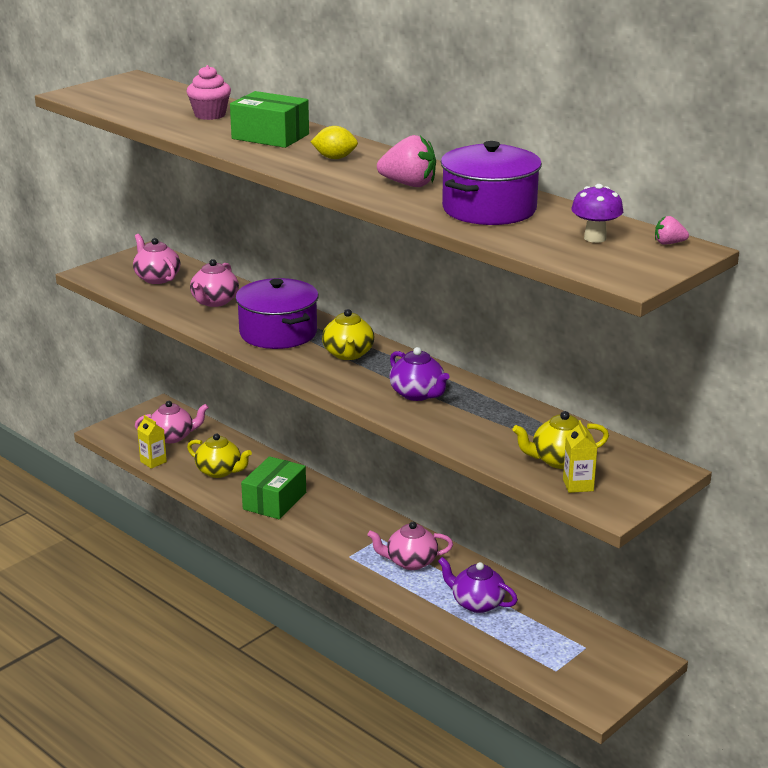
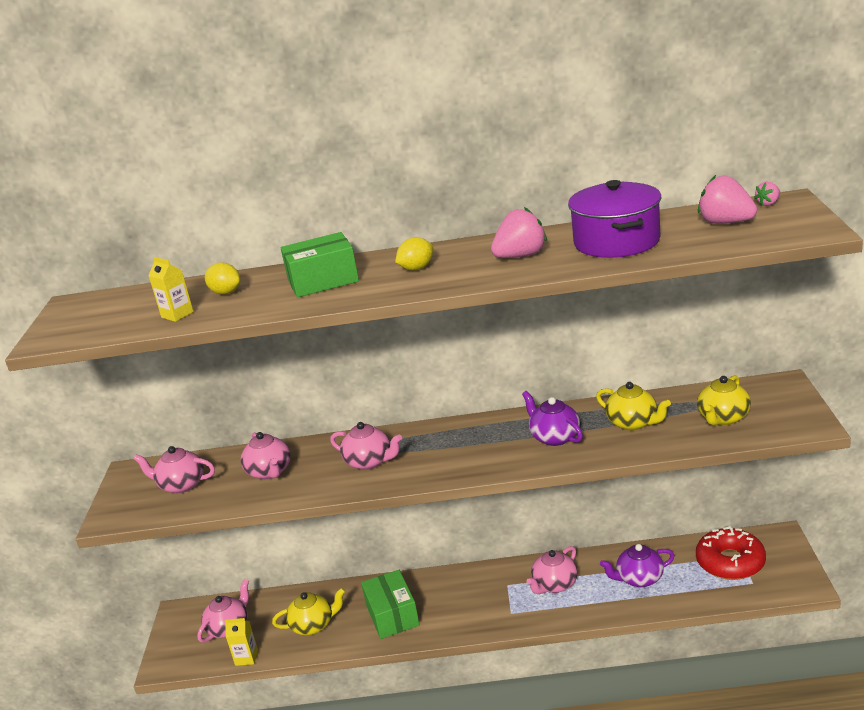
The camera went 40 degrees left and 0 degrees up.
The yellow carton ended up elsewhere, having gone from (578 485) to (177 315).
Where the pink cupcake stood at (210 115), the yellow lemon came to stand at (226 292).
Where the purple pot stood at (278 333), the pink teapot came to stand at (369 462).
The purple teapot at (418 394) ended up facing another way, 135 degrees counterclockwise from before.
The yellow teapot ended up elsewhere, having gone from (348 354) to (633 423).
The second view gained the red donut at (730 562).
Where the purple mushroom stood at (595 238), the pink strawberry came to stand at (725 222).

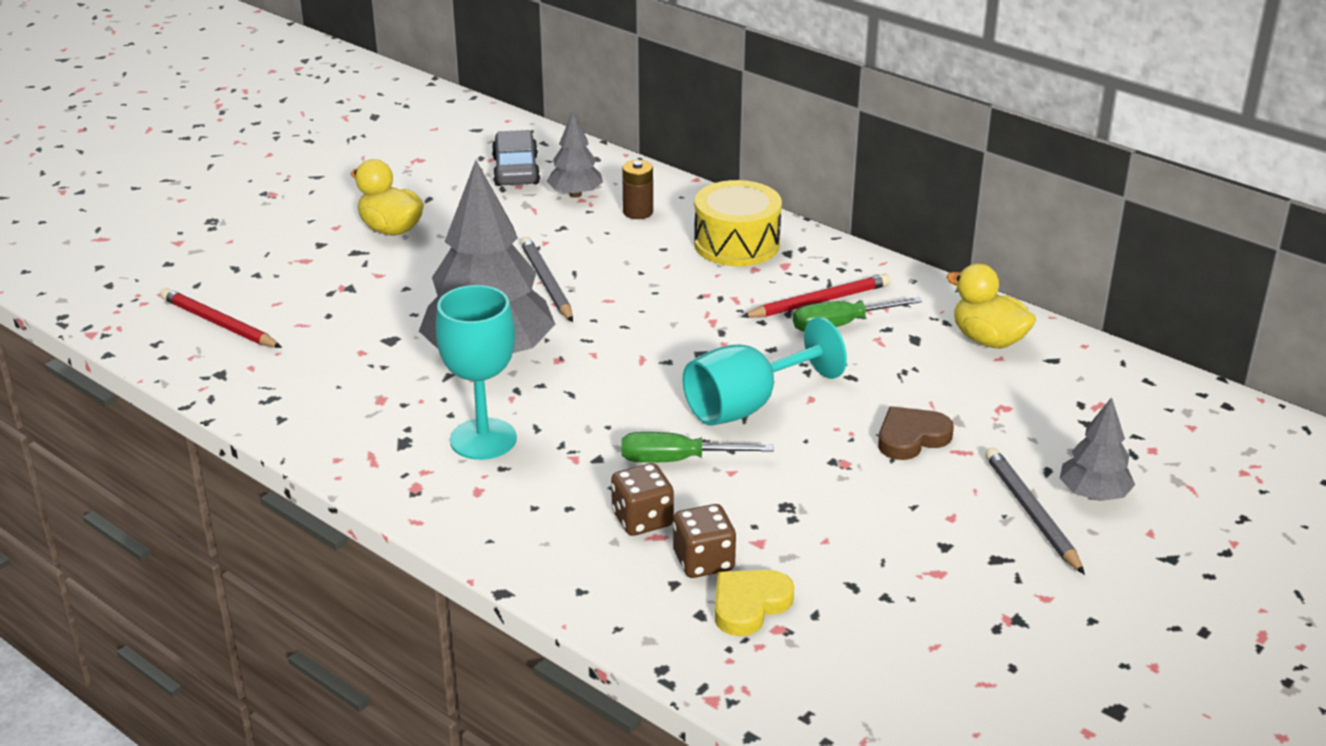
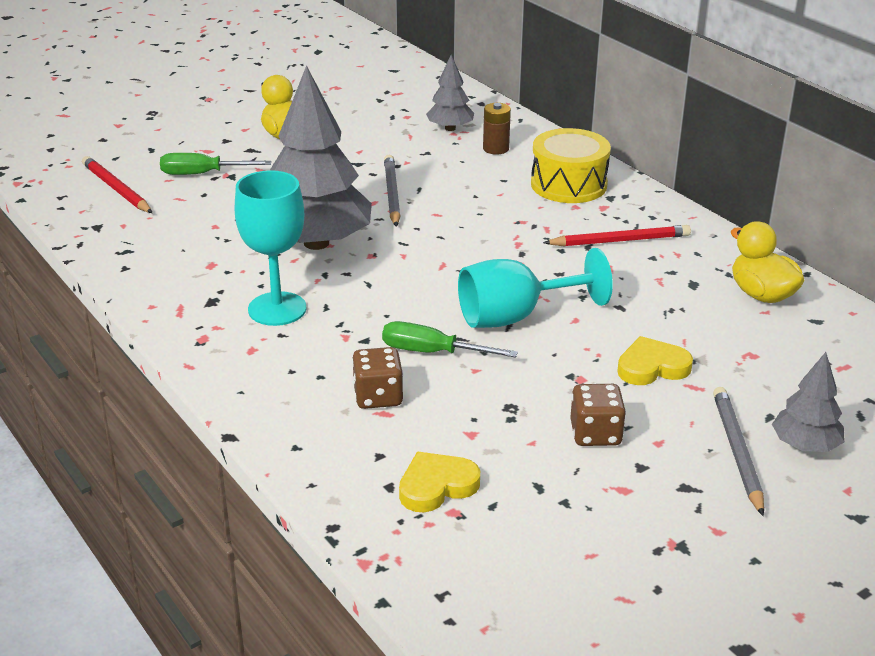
The camera went 15 degrees right and 0 degrees up.
The green screwdriver ended up elsewhere, having gone from (840 325) to (202 174).
The brown dice ended up elsewhere, having gone from (703 561) to (595 434).
What was the brown heart at (911 437) turned into the yellow heart at (652 367).
The second view lost the grey car at (516 170).

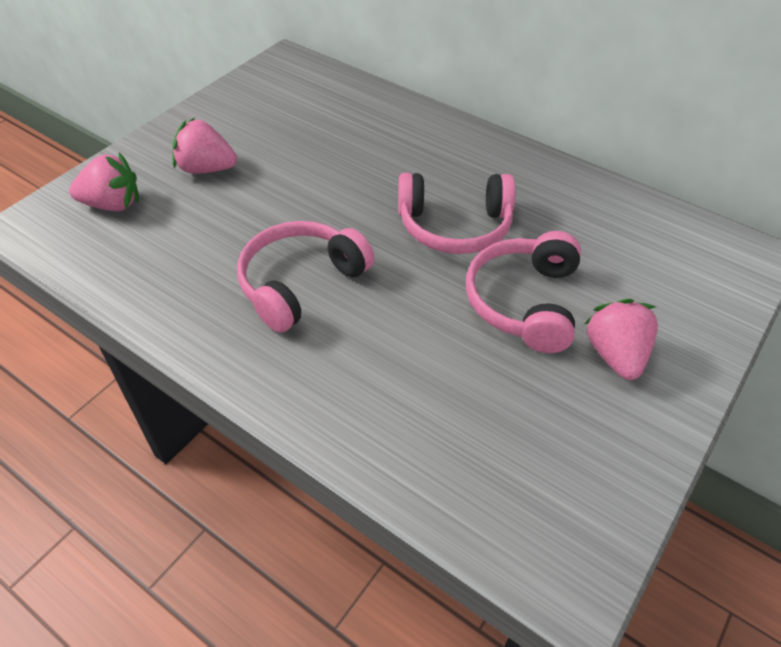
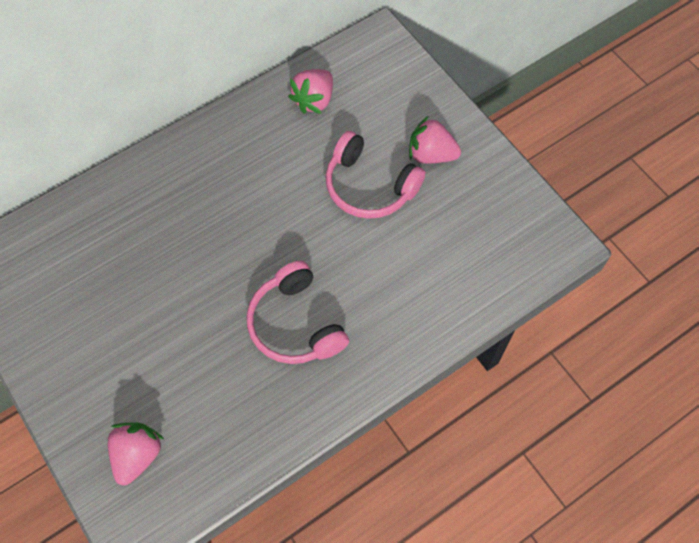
The camera went 70 degrees left and 15 degrees up.
The pink strawberry ended up elsewhere, having gone from (206 169) to (314 100).
The second view lost the pink headphones at (454 226).

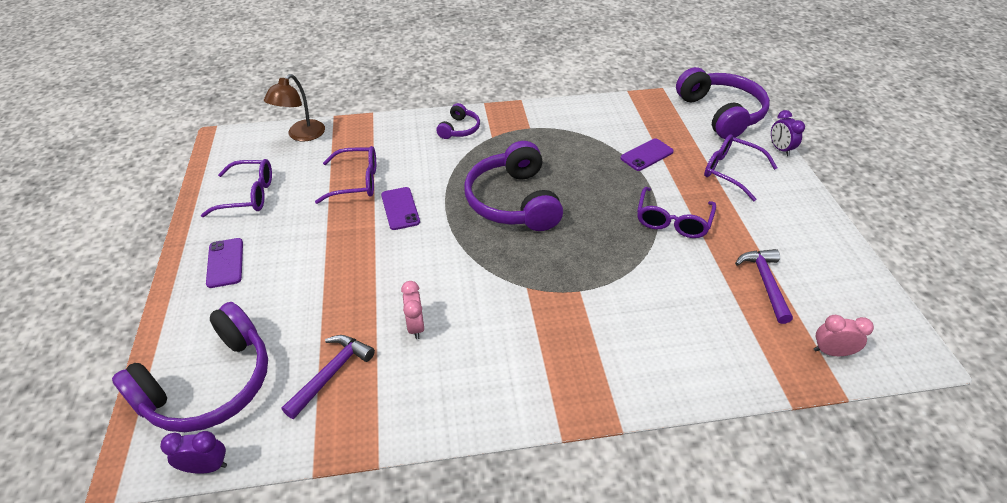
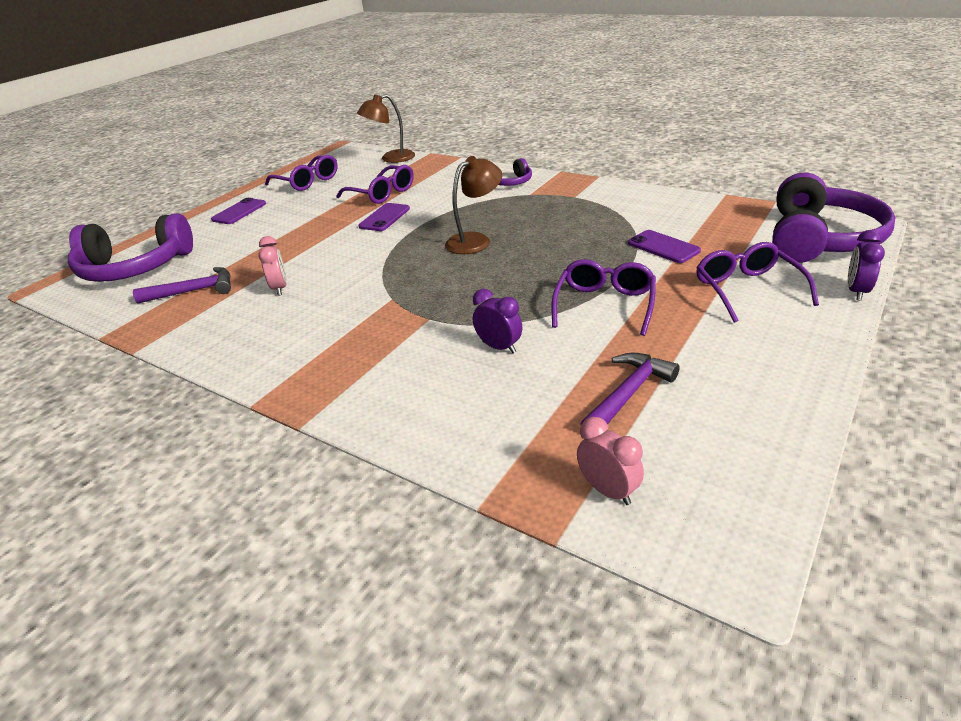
The camera went 45 degrees right and 10 degrees down.
The pink clock at (416 326) ended up facing another way, 135 degrees clockwise from before.
Where the purple headphones stood at (513 201), the brown lamp came to stand at (475 240).
The purple clock ended up elsewhere, having gone from (206 467) to (499 347).
The purple glasses at (672 221) ended up facing another way, 135 degrees clockwise from before.
The purple phone at (646 155) ended up facing another way, 45 degrees clockwise from before.

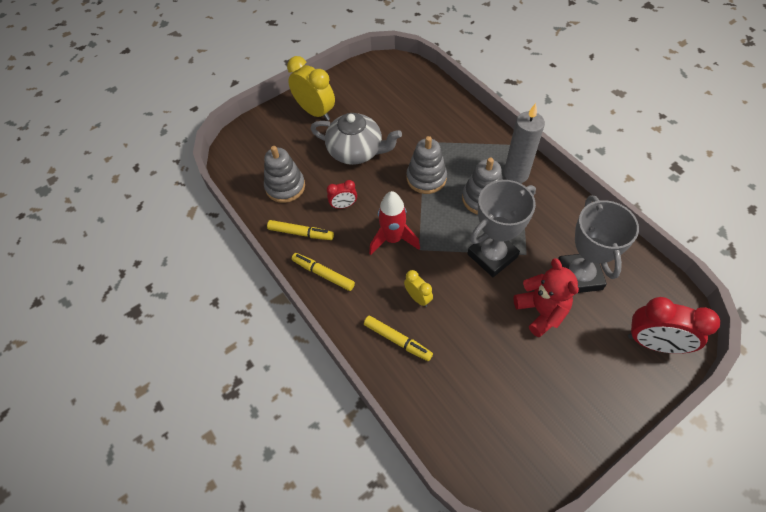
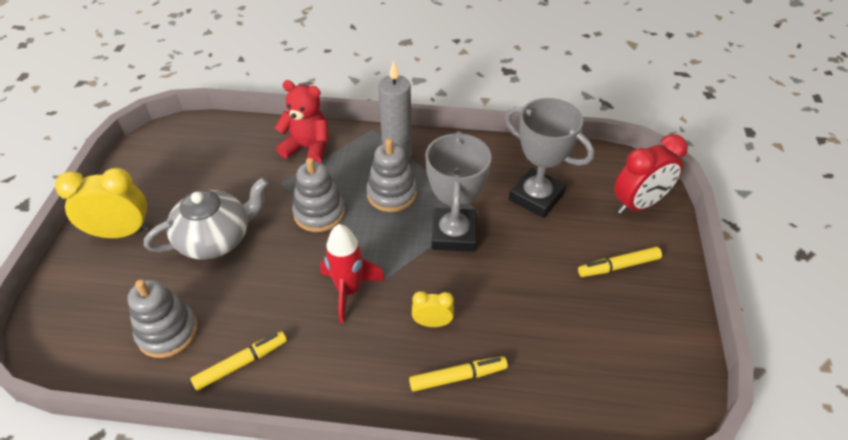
The camera went 50 degrees left and 10 degrees down.
The red teddy bear ended up elsewhere, having gone from (541 311) to (308 148).
The yellow marker ended up elsewhere, having gone from (323 274) to (618 266).
The second view lost the red clock at (343 205).

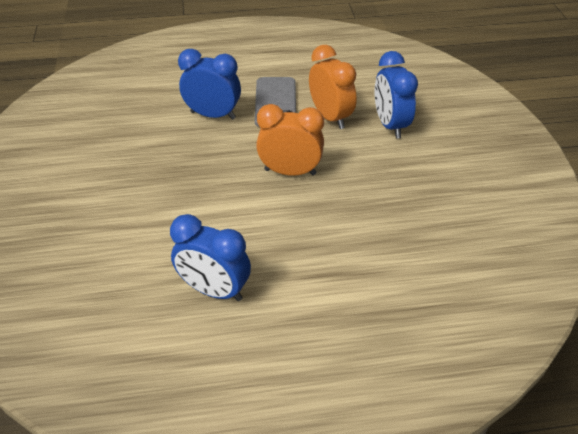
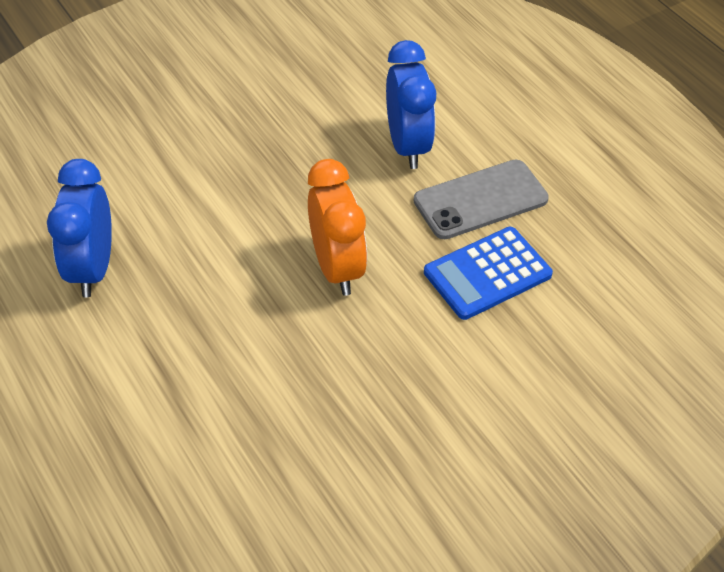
The camera went 65 degrees right and 5 degrees up.
Where the orange clock stood at (330 117), the blue calculator came to stand at (487 273).
The second view lost the blue clock at (390 125).

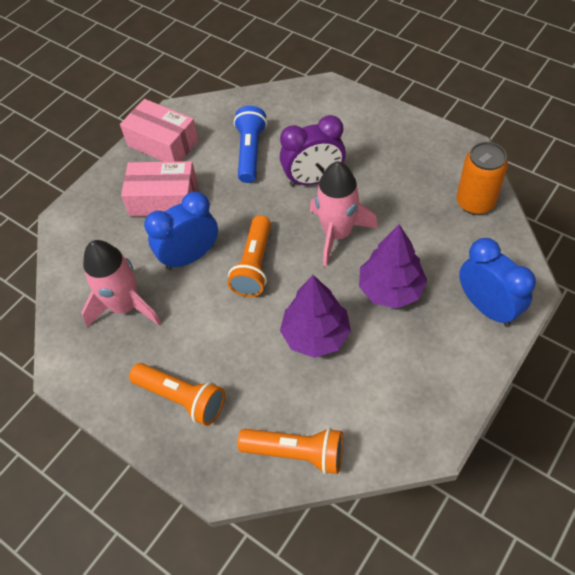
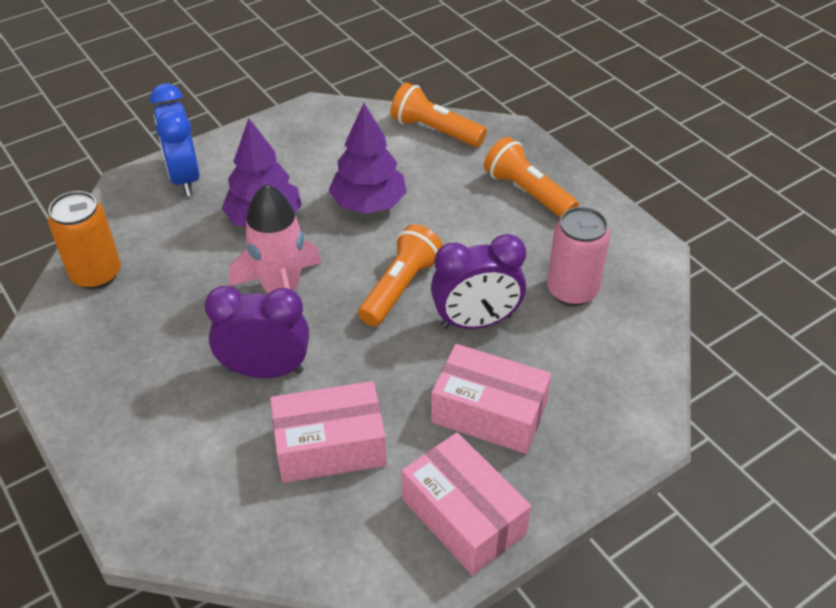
The camera went 165 degrees left and 10 degrees down.
Where the blue flashlight stood at (250 152), the pink box came to stand at (330 446).
What was the blue clock at (190 256) turned into the purple clock at (476 322).
Where the pink rocket stood at (125 306), the pink can came to stand at (572 290).

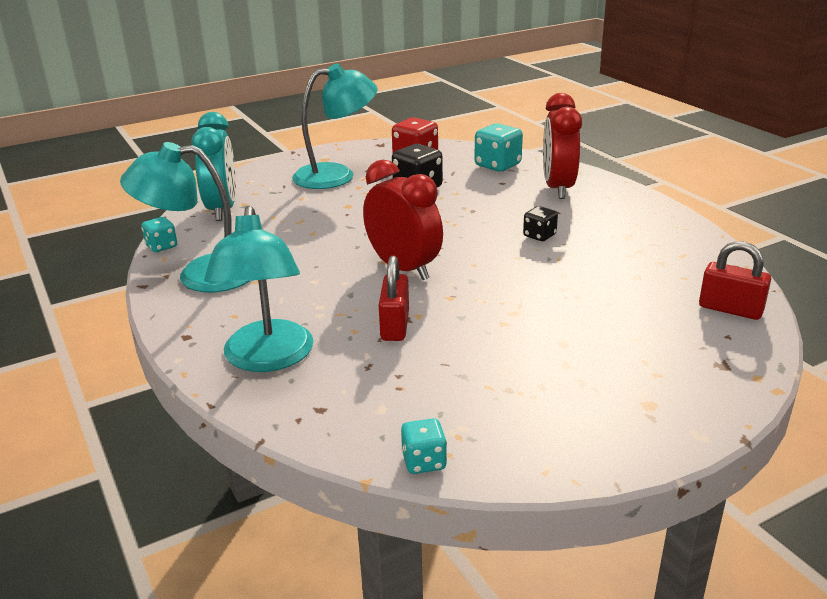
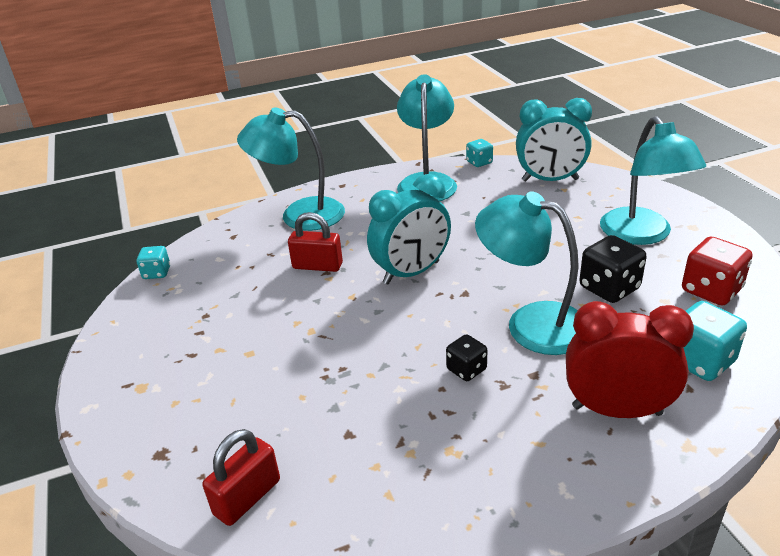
The camera went 100 degrees right and 5 degrees up.
What was the red clock at (403 269) turned into the turquoise clock at (411 273).
The second view gained the turquoise lamp at (532 323).

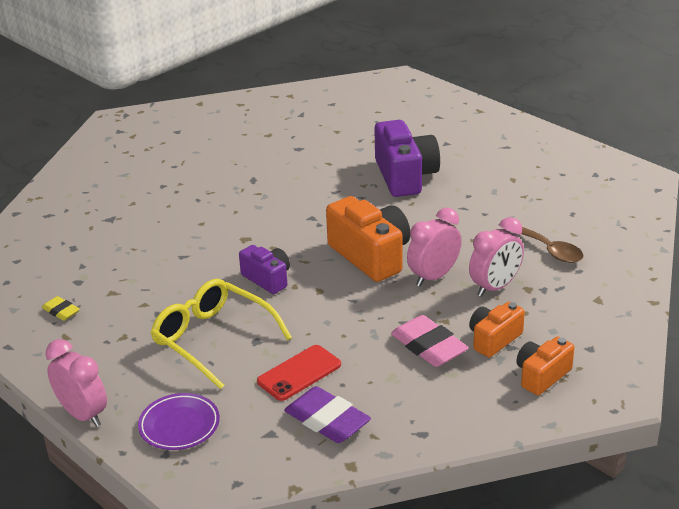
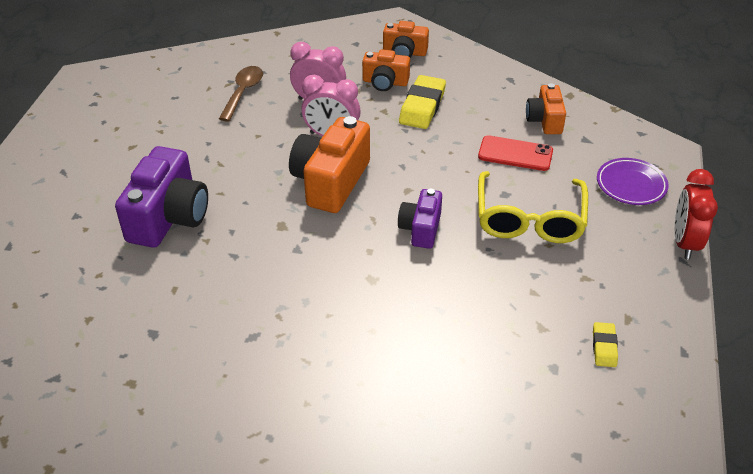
The camera went 125 degrees left and 10 degrees up.
The purple camera at (405 176) ended up facing another way, 150 degrees clockwise from before.
What was the pink eraser at (429 346) turned into the yellow eraser at (422 107).
Where the purple eraser stood at (327 420), the orange camera came to stand at (545 120).
What was the pink clock at (83 414) turned into the red clock at (685 243).

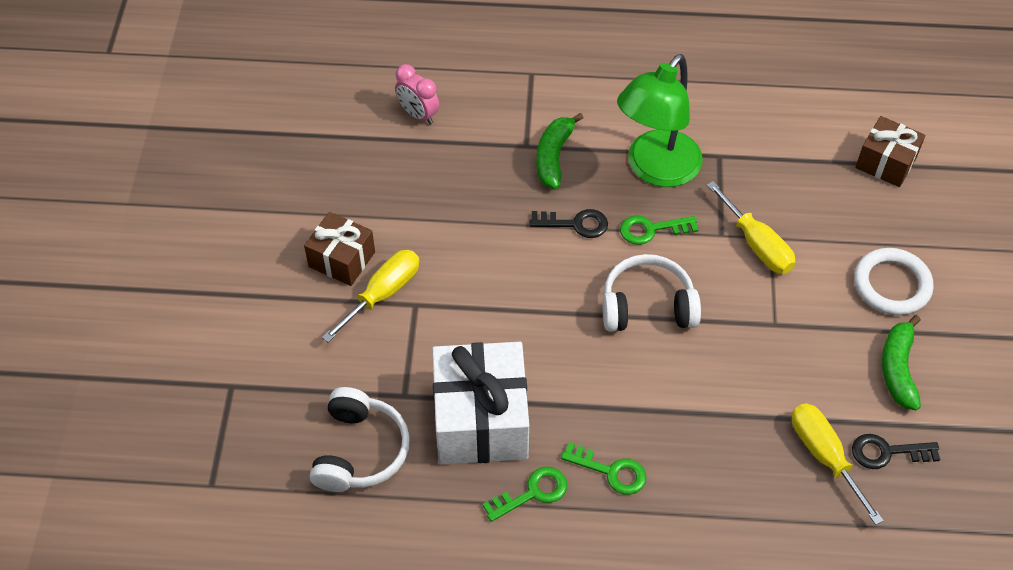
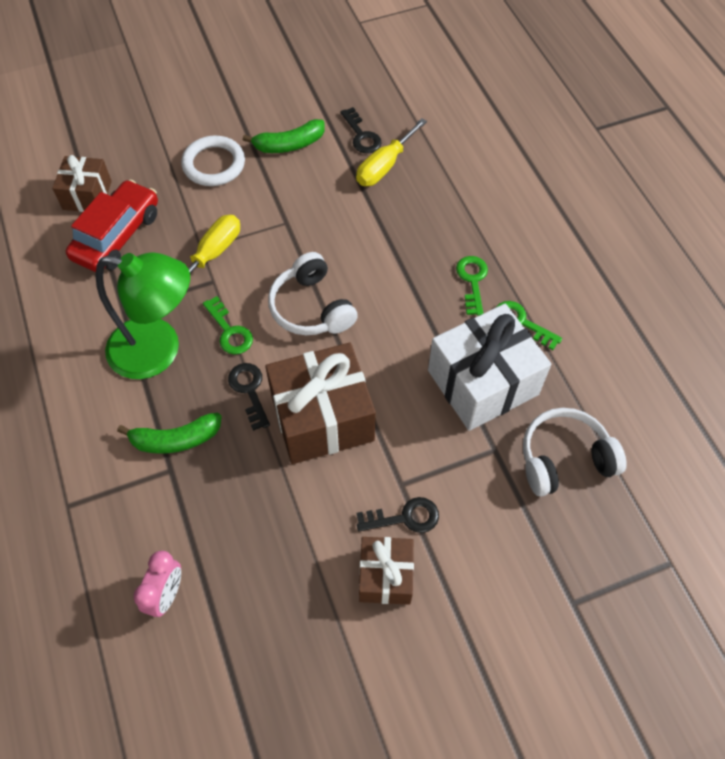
The camera went 115 degrees left and 5 degrees up.
The second view gained the red car at (117 235).
The second view gained the brown gift at (322 418).
Where the yellow screwdriver stood at (383 294), the black key came to stand at (404 517).

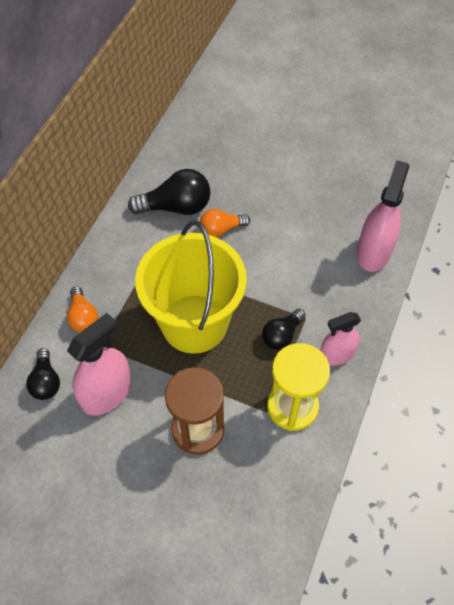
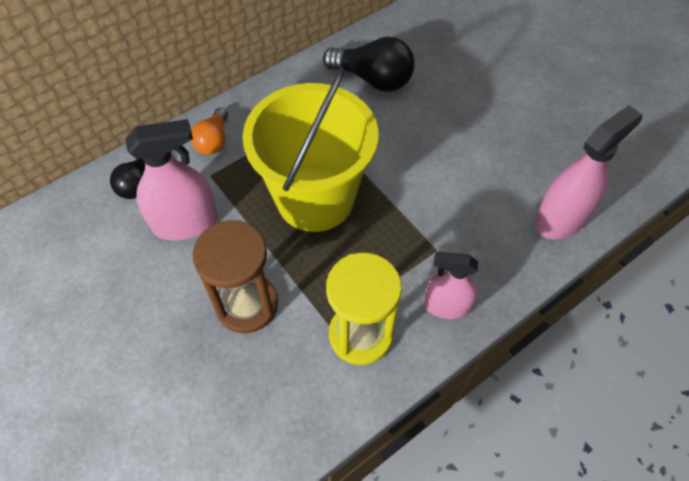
The camera went 30 degrees right and 0 degrees up.
The second view lost the orange light bulb at (221 229).
The second view lost the black light bulb at (282 335).

